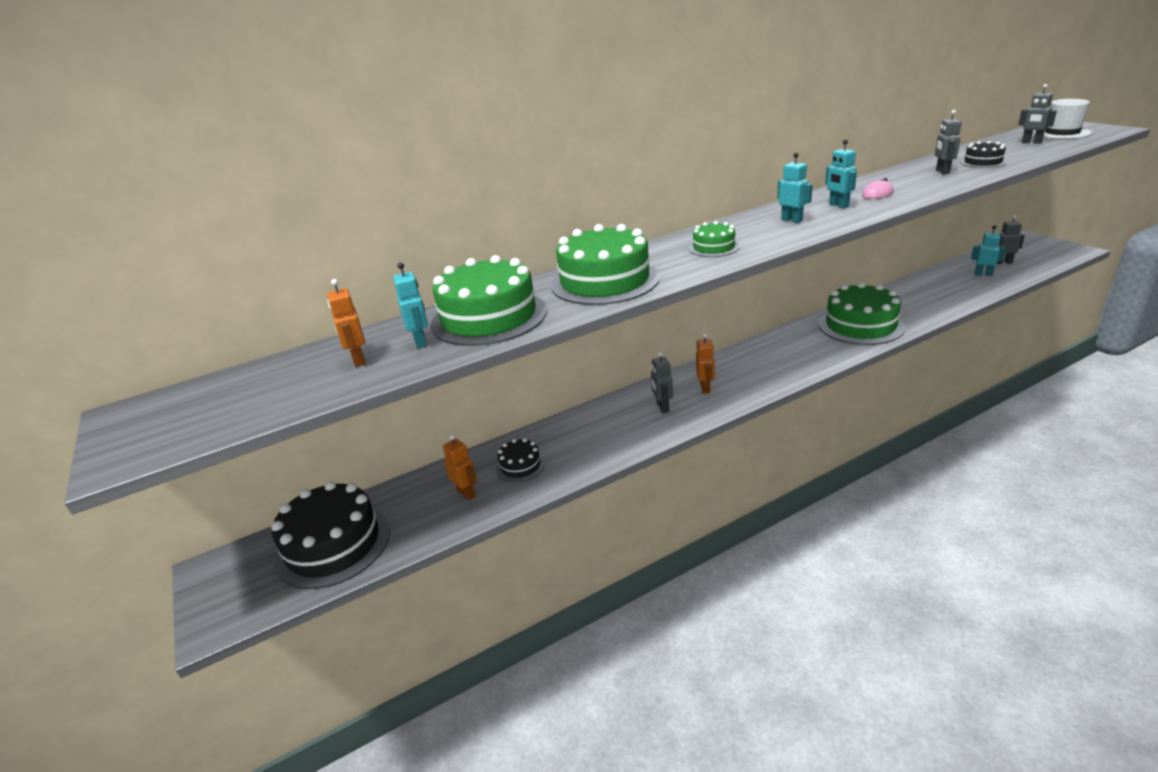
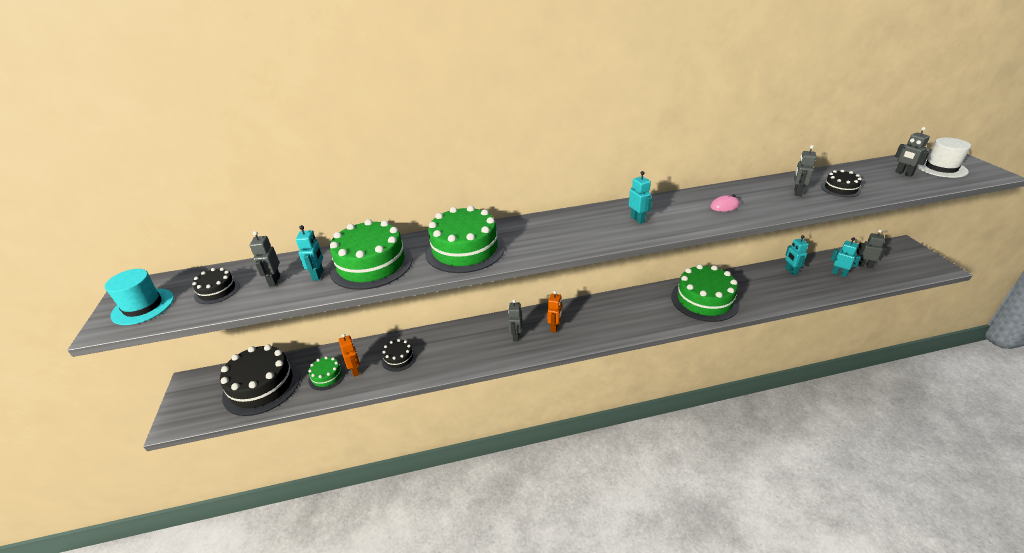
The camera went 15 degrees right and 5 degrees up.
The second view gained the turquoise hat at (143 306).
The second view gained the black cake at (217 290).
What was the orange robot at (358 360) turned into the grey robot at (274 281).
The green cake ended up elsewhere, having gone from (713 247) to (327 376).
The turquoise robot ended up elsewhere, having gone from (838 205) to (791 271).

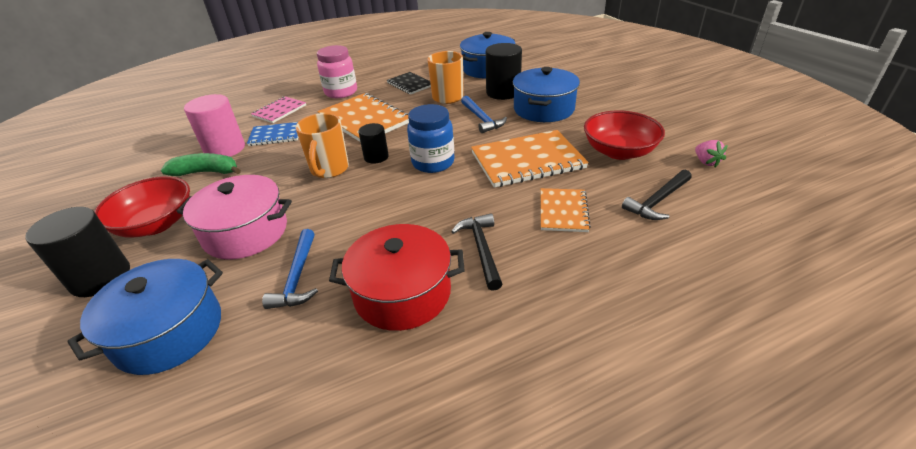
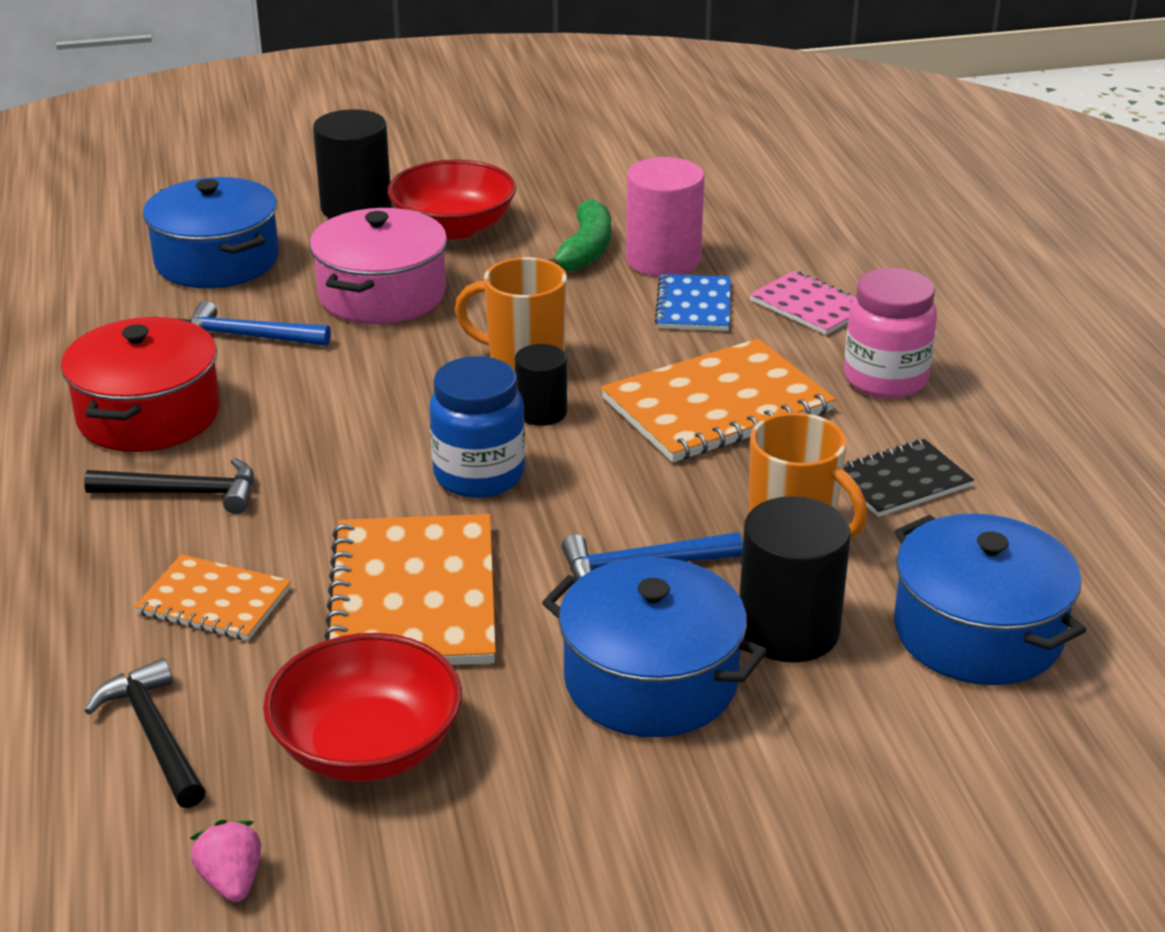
The camera went 100 degrees right and 5 degrees down.
The pink strawberry at (706 162) ended up facing another way, 75 degrees clockwise from before.

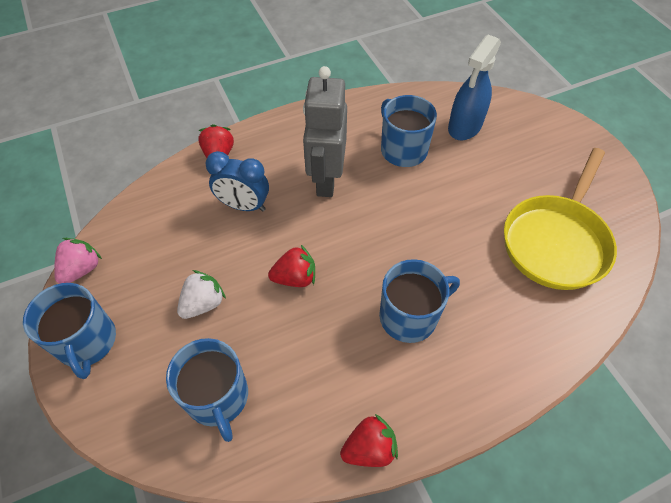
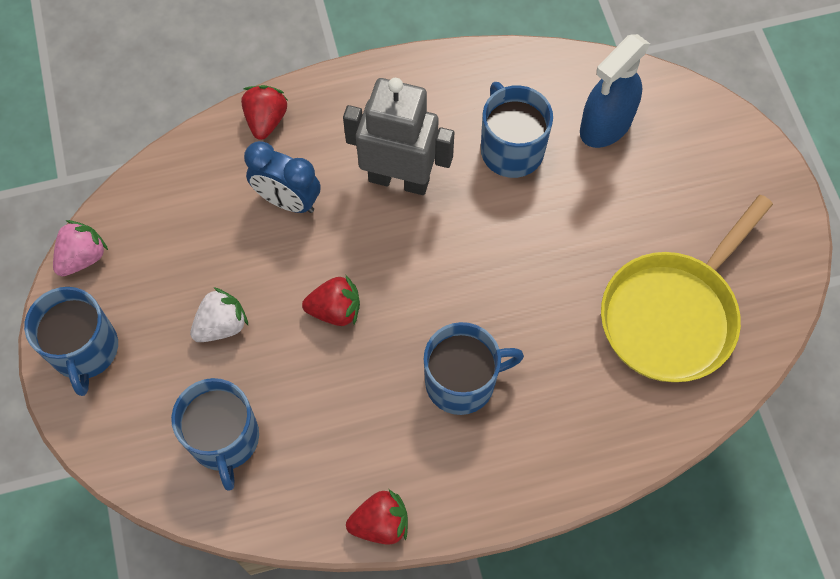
The camera went 10 degrees right and 10 degrees up.
The grey robot at (326 180) ended up facing another way, 90 degrees clockwise from before.

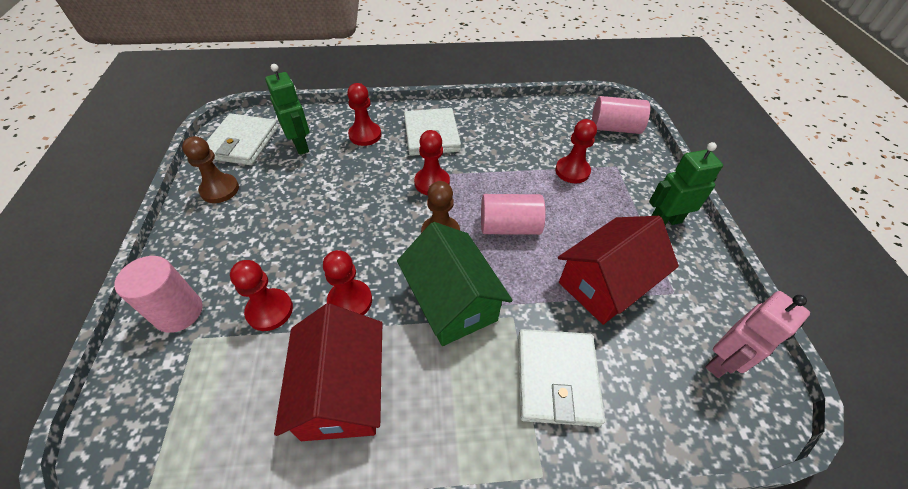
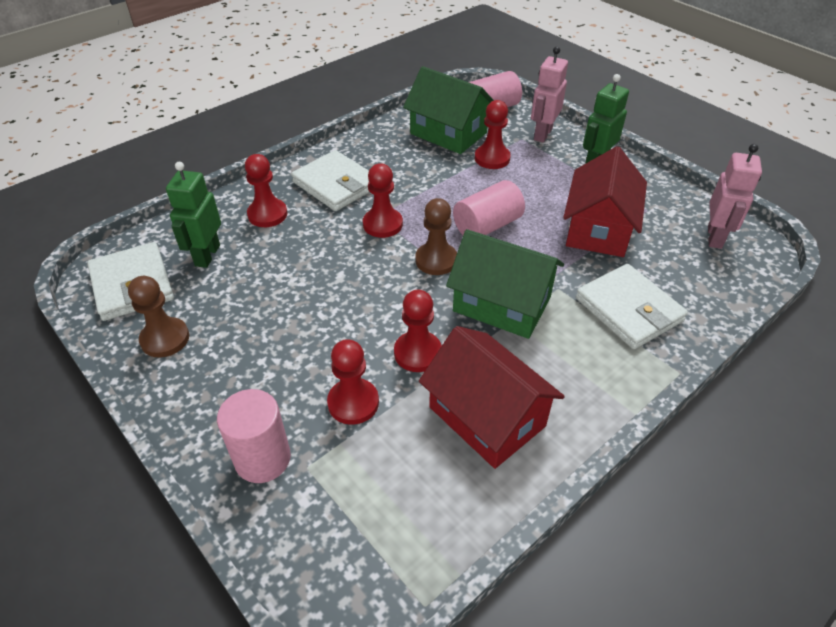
The camera went 35 degrees left and 5 degrees down.
The green robot at (300 145) ended up facing another way, 105 degrees counterclockwise from before.
The second view gained the green house at (448 133).
The second view gained the pink robot at (542 134).

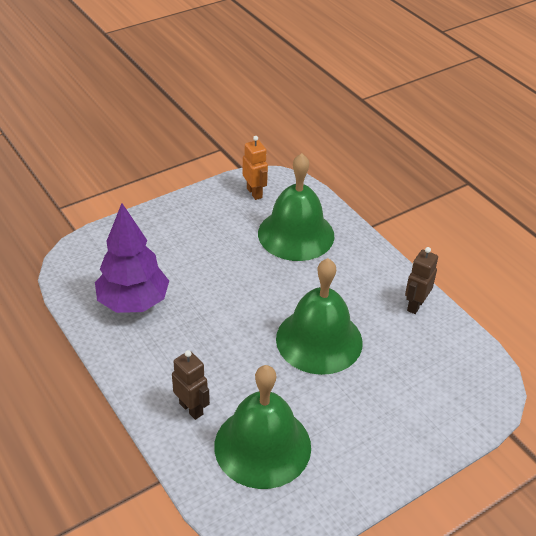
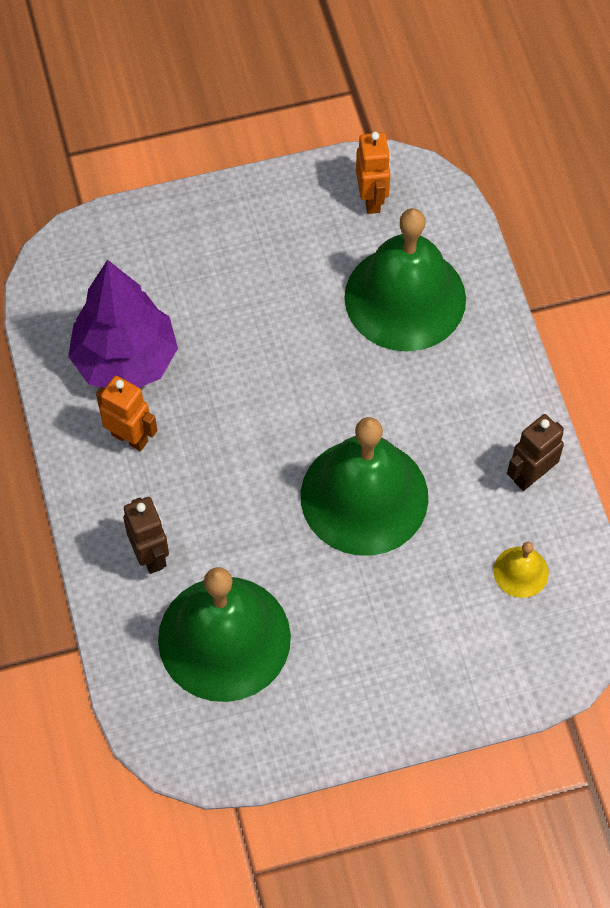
The camera went 20 degrees right and 20 degrees up.
The second view gained the orange robot at (130 437).
The second view gained the yellow bell at (521 572).

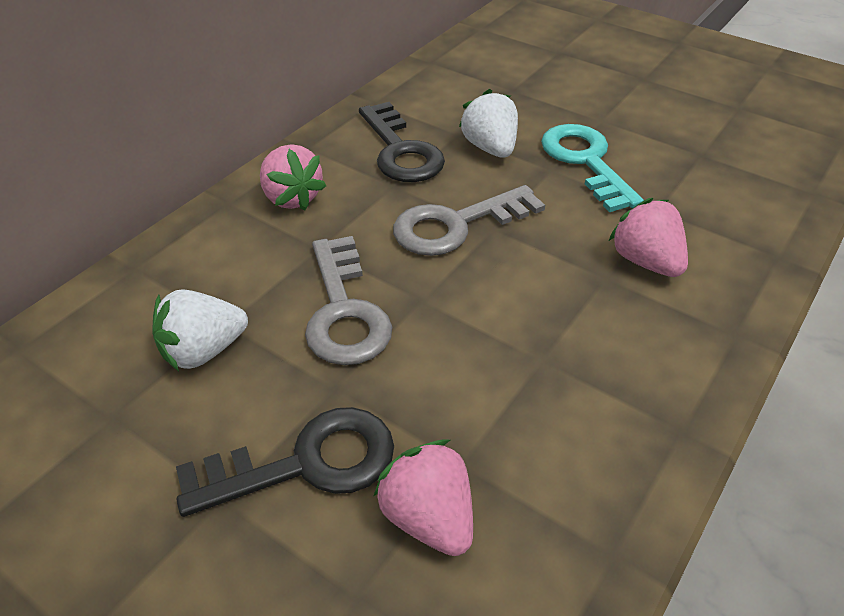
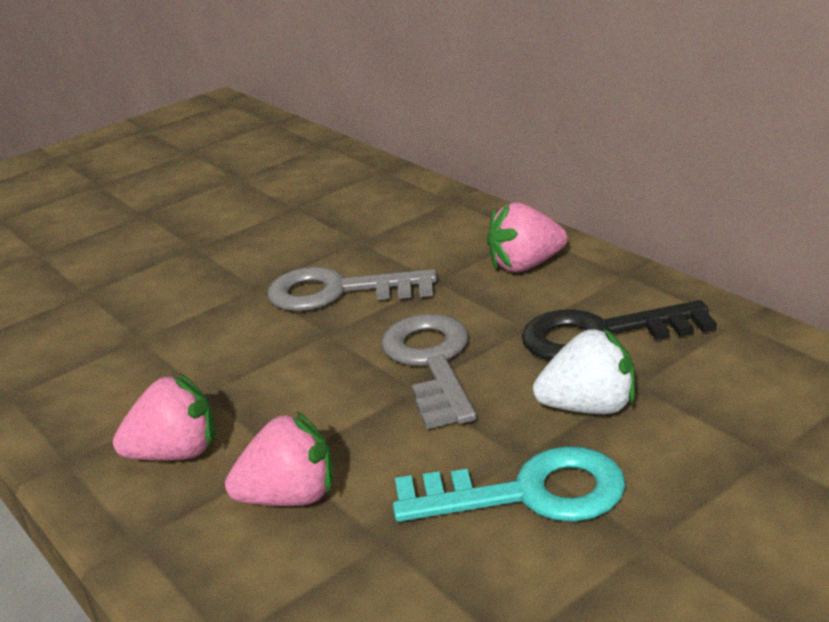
The camera went 110 degrees right and 15 degrees down.
The pink strawberry ended up elsewhere, having gone from (428 517) to (176 453).
The second view lost the white strawberry at (203 351).
The second view lost the black key at (305 464).

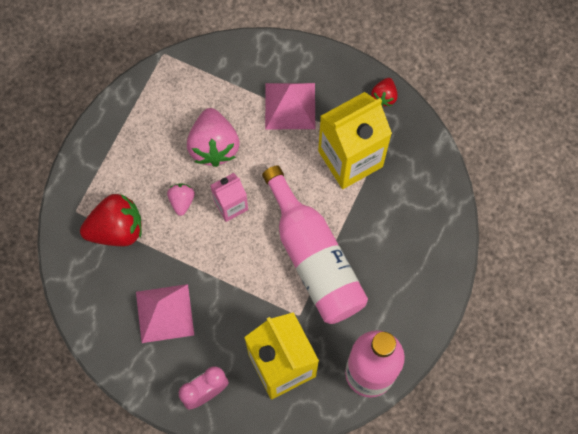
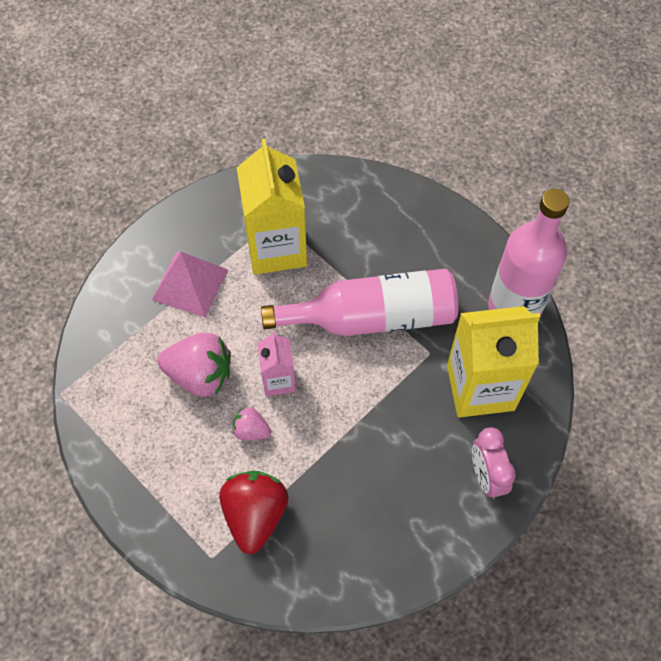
The camera went 70 degrees left and 10 degrees down.
The second view lost the pink pyramid at (165 313).
The second view lost the red strawberry at (384 96).

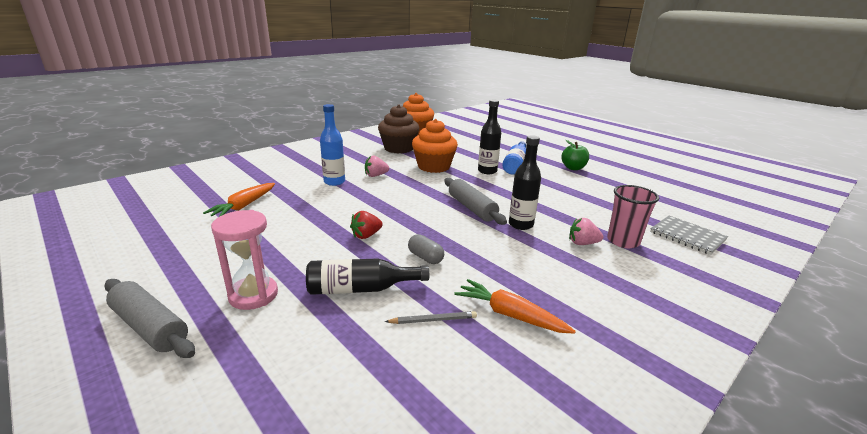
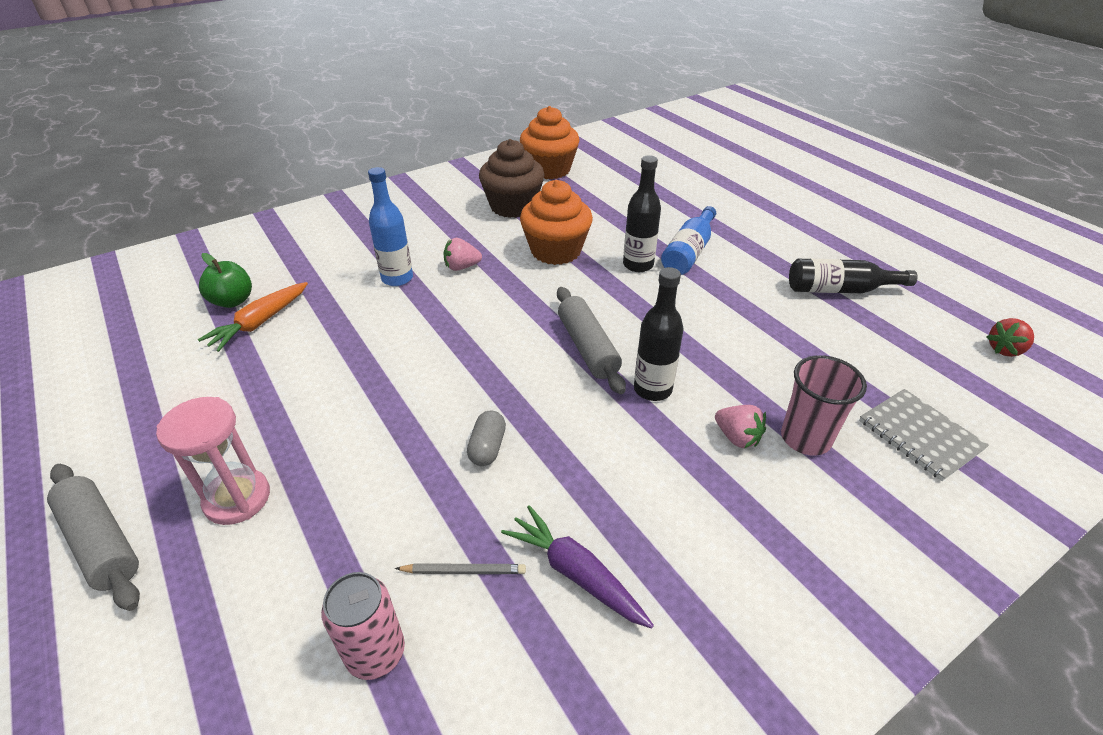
The camera went 10 degrees right and 15 degrees up.
The green apple ended up elsewhere, having gone from (573 168) to (232 301).
The second view gained the pink can at (375 653).
The grey capsule at (425 257) ended up facing another way, 45 degrees clockwise from before.
What was the orange carrot at (510 315) turned into the purple carrot at (576 573).
The pink strawberry at (582 243) ended up facing another way, 150 degrees counterclockwise from before.
The black bottle ended up elsewhere, having gone from (361 289) to (839 290).
The red strawberry ended up elsewhere, having gone from (366 235) to (1004 350).

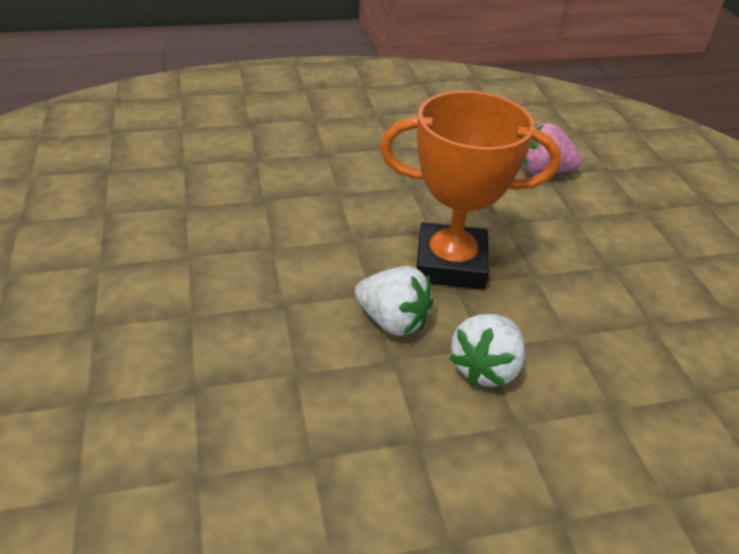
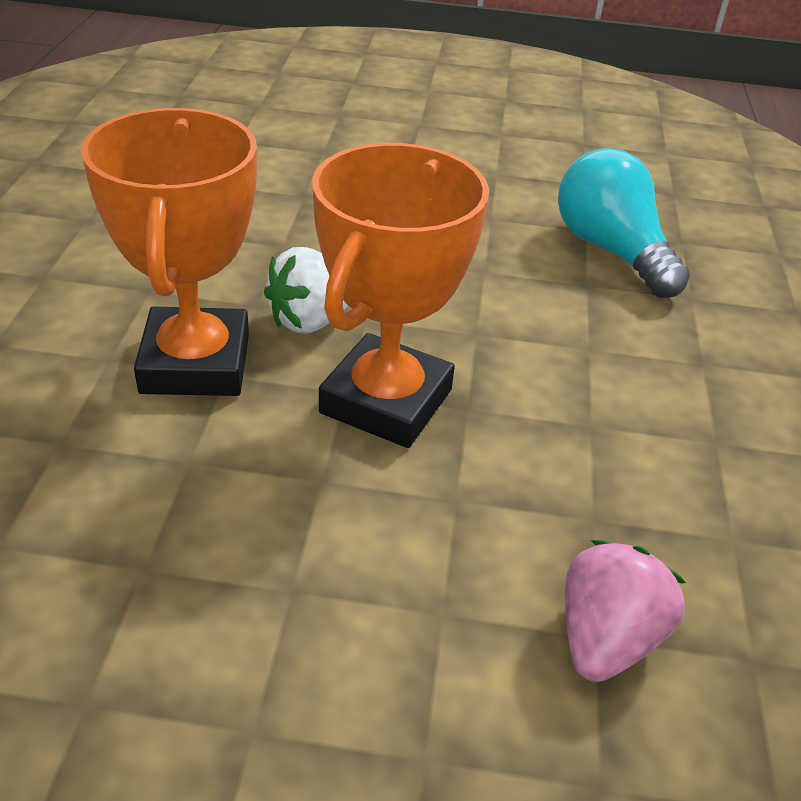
The camera went 110 degrees right and 0 degrees up.
Where the white strawberry stood at (485 368), the orange trophy came to stand at (195 363).
The second view gained the turquoise light bulb at (611 250).

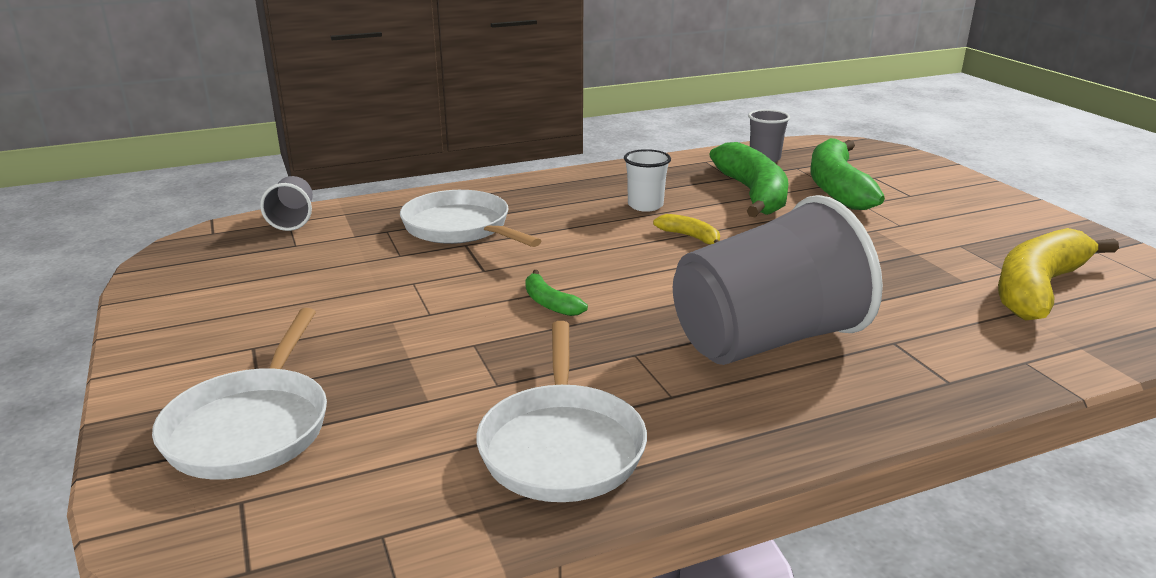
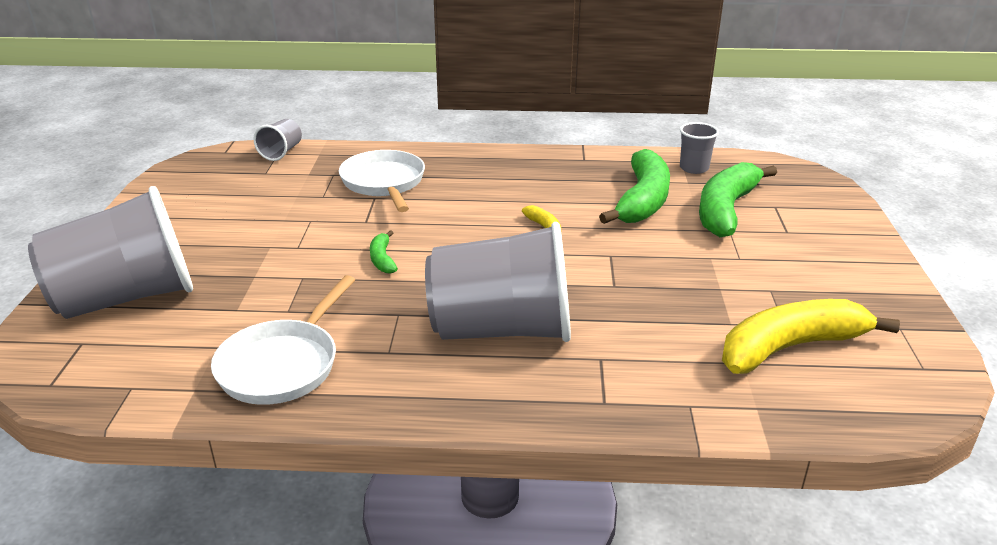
The camera went 25 degrees right and 5 degrees up.
Where the white pan stood at (252 426), the grey cup came to stand at (126 298).
The second view lost the white cup at (645 205).

